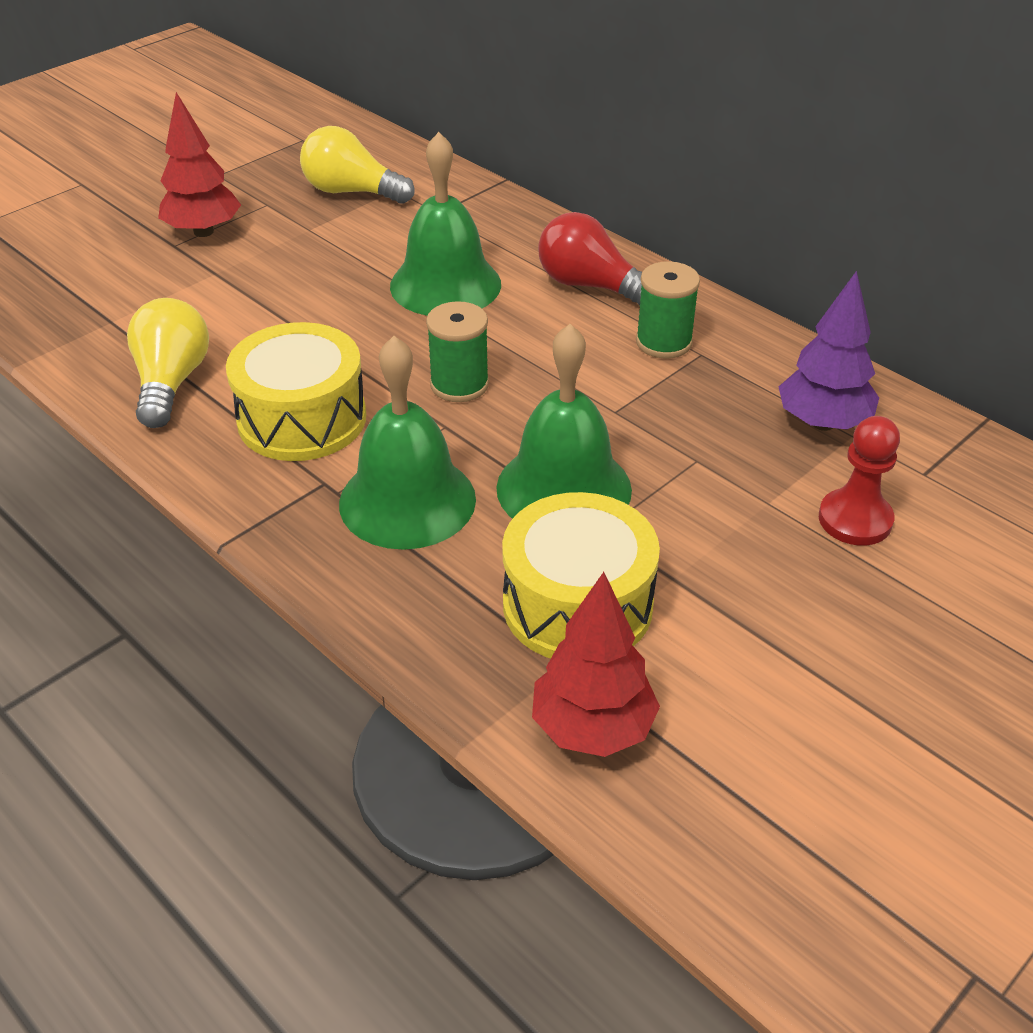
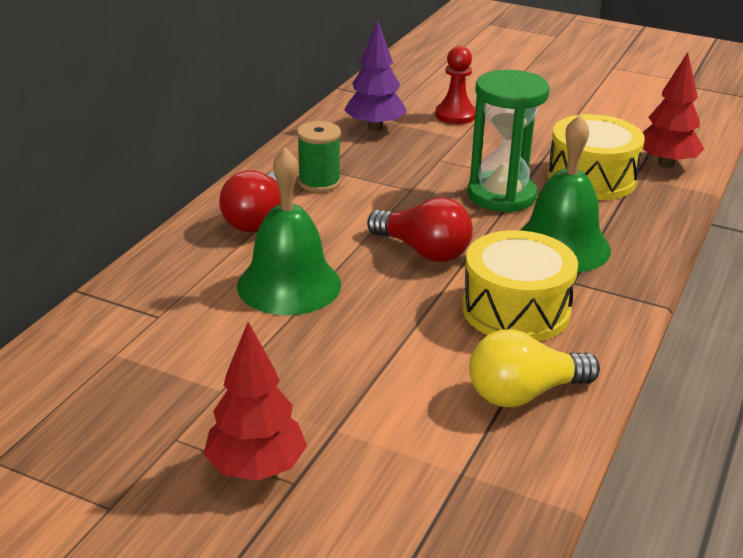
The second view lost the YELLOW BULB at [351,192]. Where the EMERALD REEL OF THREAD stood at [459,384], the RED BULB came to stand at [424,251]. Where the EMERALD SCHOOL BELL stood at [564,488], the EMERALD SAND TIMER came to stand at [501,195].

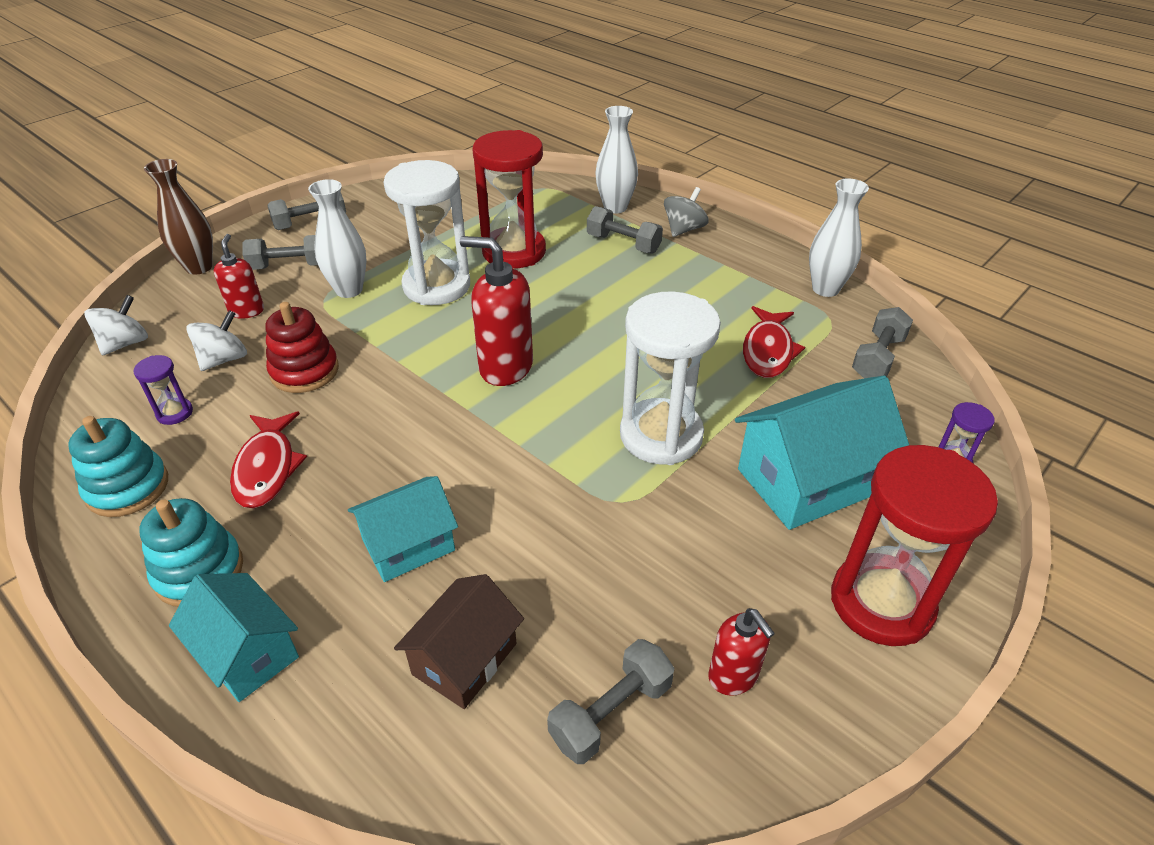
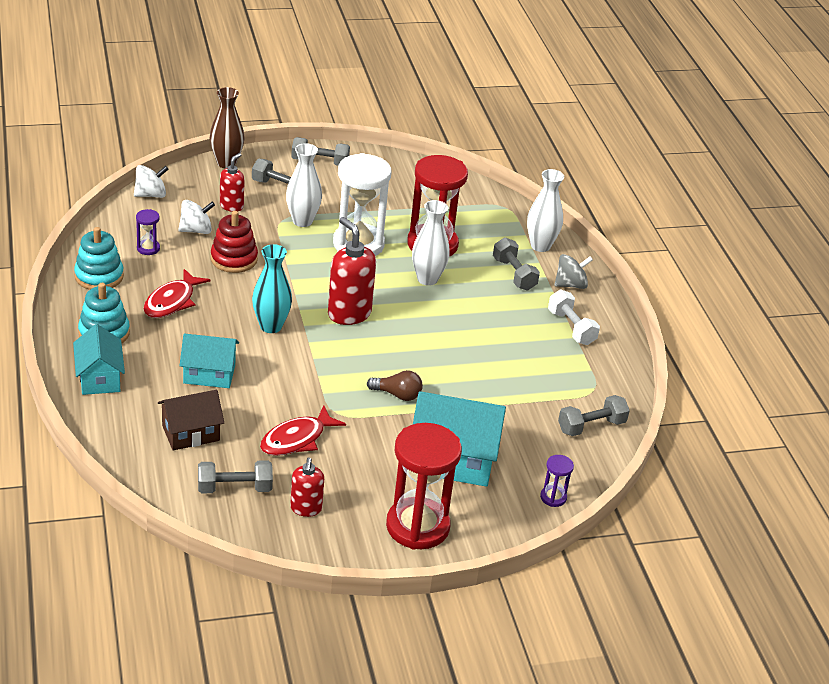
The second view gained the TURQUOISE TALL VASE at [271,326]. The second view gained the WHITE HAND WEIGHT at [571,328]. The RED FISH FIGURE ended up elsewhere, having gone from [768,351] to [297,439]. The WHITE TALL VASE ended up elsewhere, having gone from [825,289] to [427,279]. Where the WHITE SAND TIMER stood at [661,435], the RUSSET BULB came to stand at [397,395].

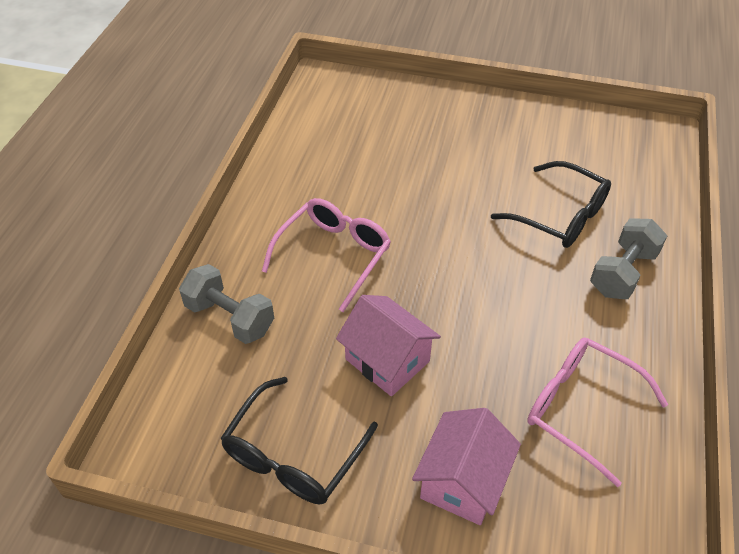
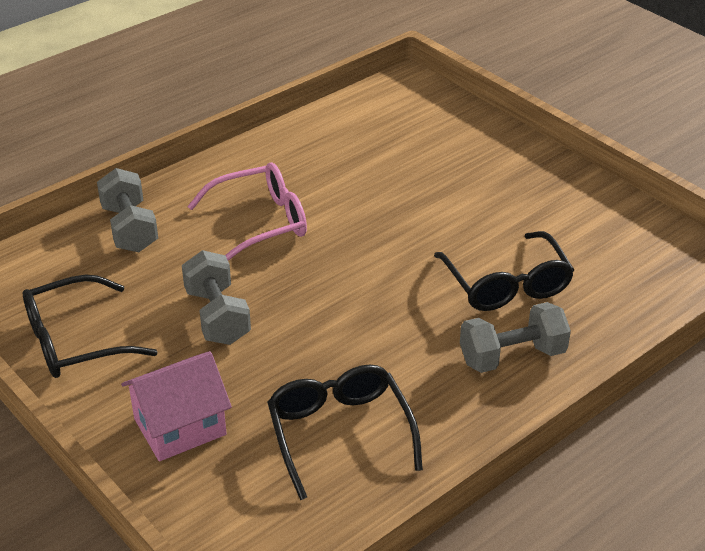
Where the ROSY HOUSE stood at [387,360], the ASH-GREY HAND WEIGHT came to stand at [217,316]. What was the ROSY GLASSES at [581,408] turned into the JET-BLACK GLASSES at [340,433].

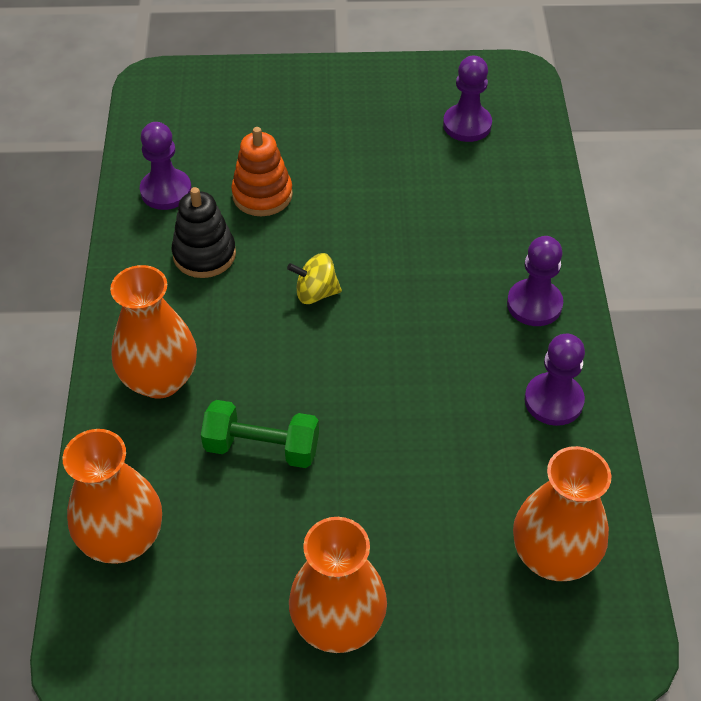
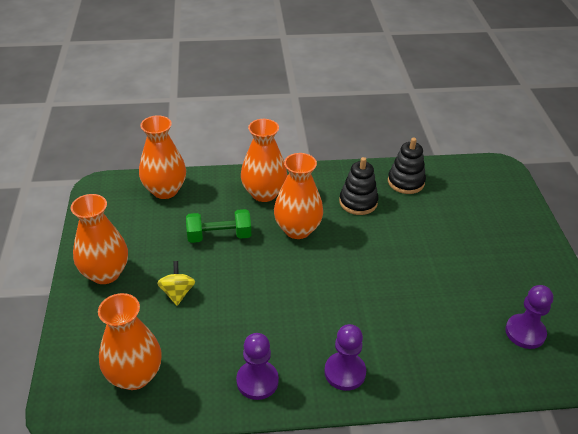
The second view lost the ORANGE STACKING RINGS at [262,195]. The second view gained the ORANGE TALL VASE at [297,229]. The YELLOW WHIRLIGIG ended up elsewhere, having gone from [315,293] to [177,293]. Where the PURPLE PAWN stood at [166,191], the JET-BLACK STACKING RINGS came to stand at [406,182]. The EMERALD HAND WEIGHT at [262,447] ended up facing another way, 75 degrees clockwise from before.

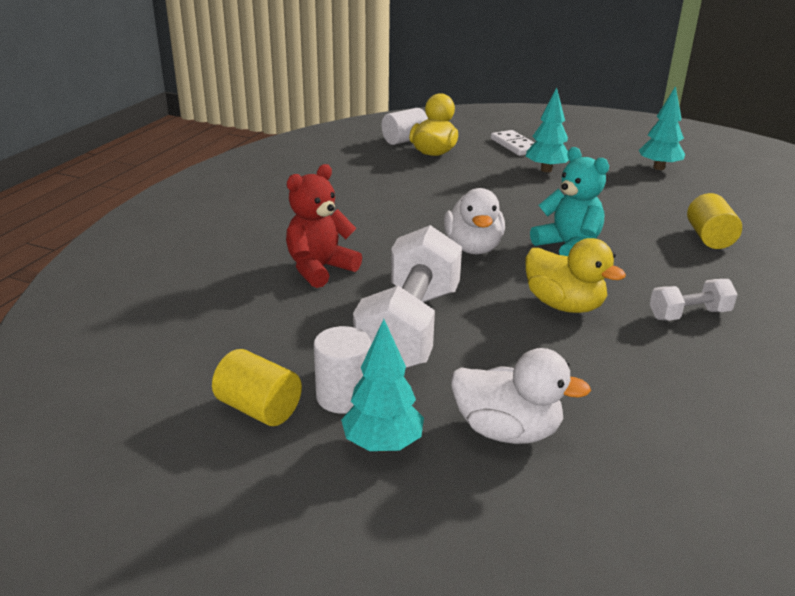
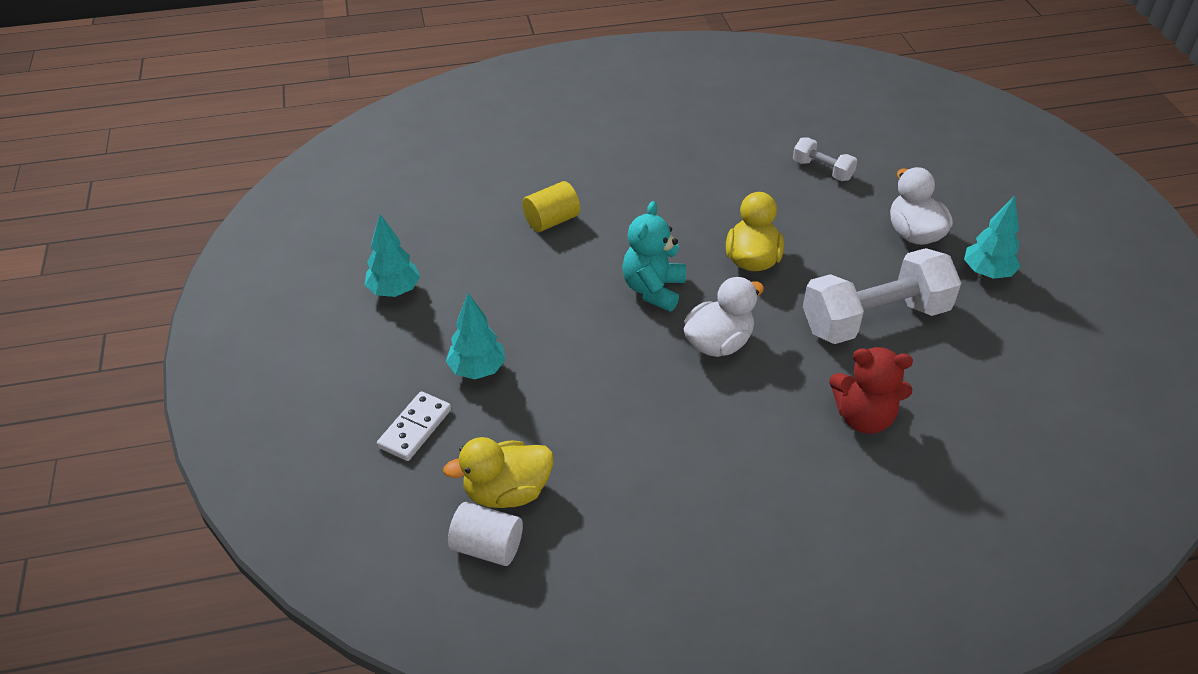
The second view lost the YELLOW CYLINDER at [259,409]. The second view lost the WHITE CYLINDER at [343,396]. The WHITE HAND WEIGHT ended up elsewhere, having gone from [689,315] to [822,170].

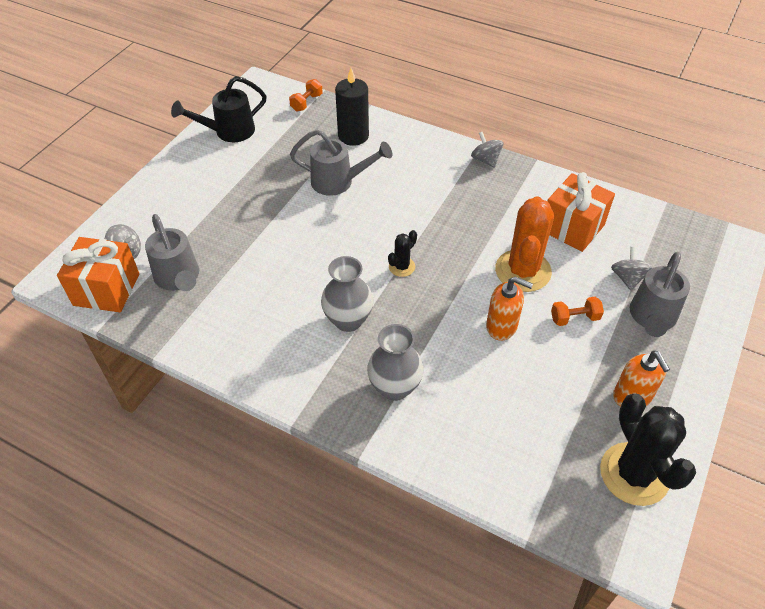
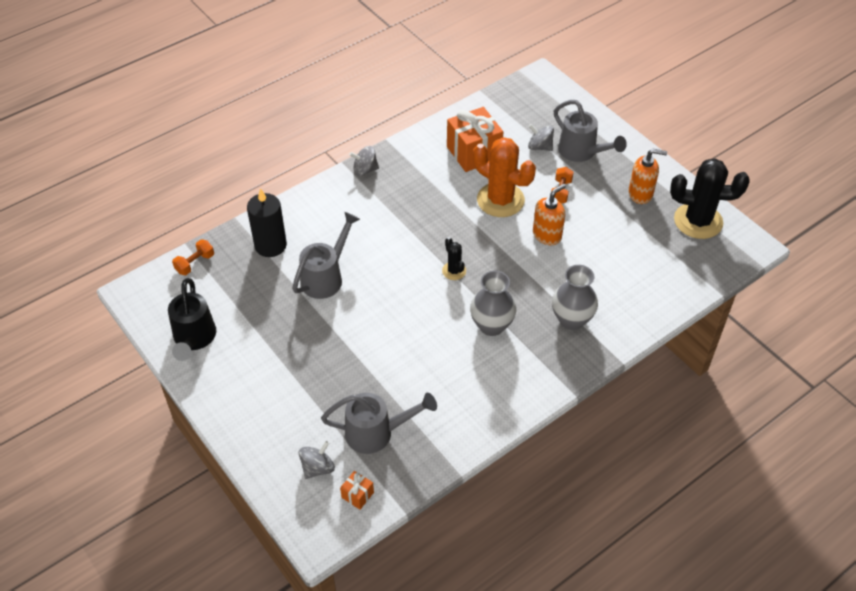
The ORANGE HAND WEIGHT at [306,102] ended up facing another way, 75 degrees clockwise from before. The size of the ORANGE GIFT at [106,289] changed by a factor of 0.45.

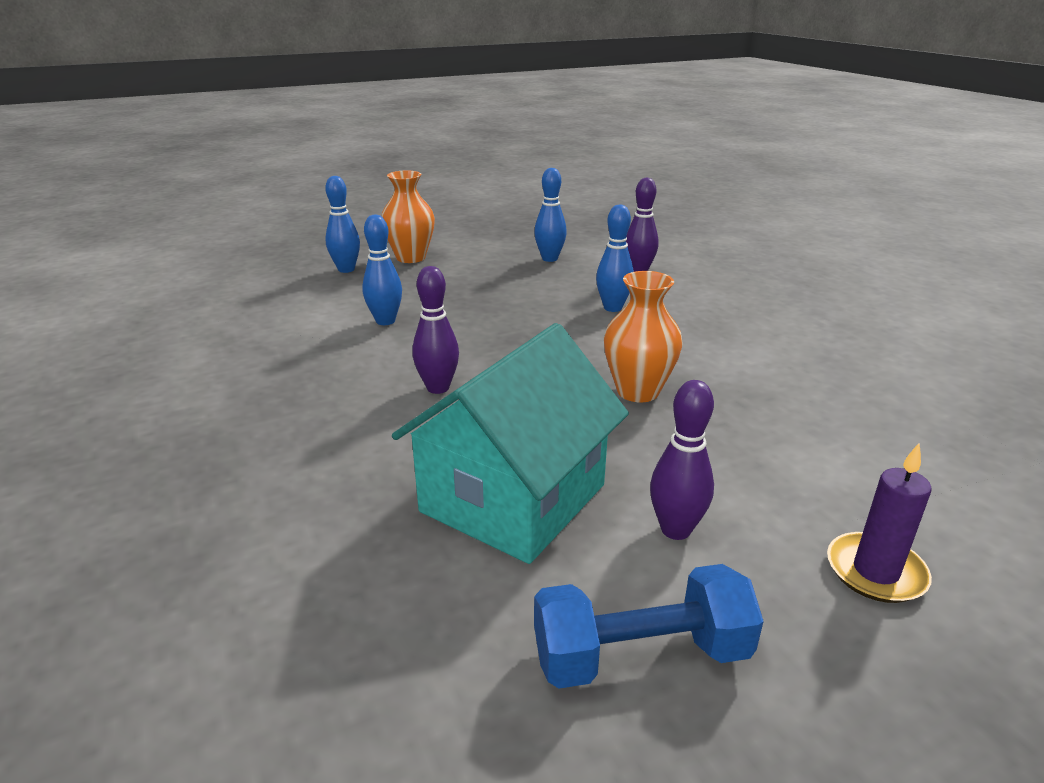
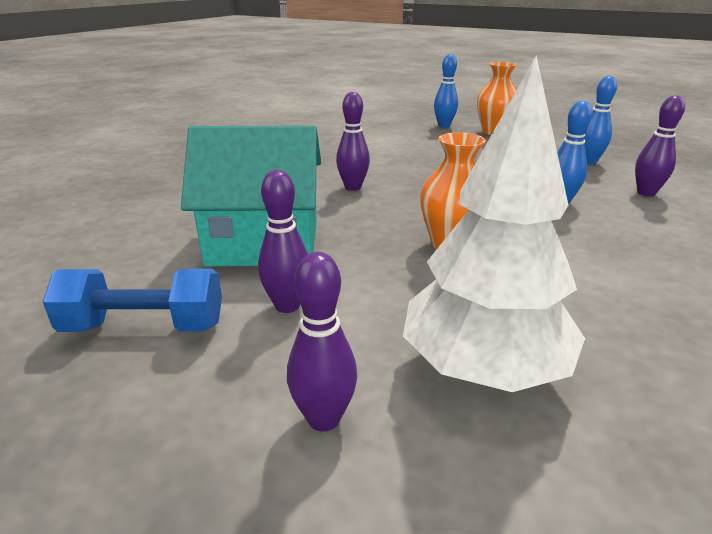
The second view lost the COBALT BOWLING PIN at [385,321]. The second view gained the WHITE FIR TREE at [483,370]. Where the PURPLE CANDLE stood at [875,571], the PURPLE BOWLING PIN came to stand at [324,418]. The COBALT HAND WEIGHT at [640,655] ended up facing another way, 45 degrees counterclockwise from before.

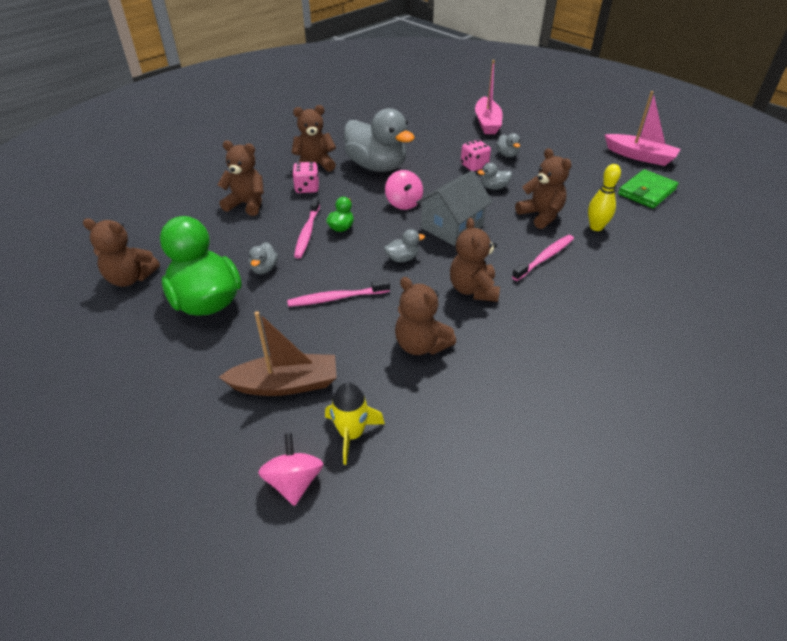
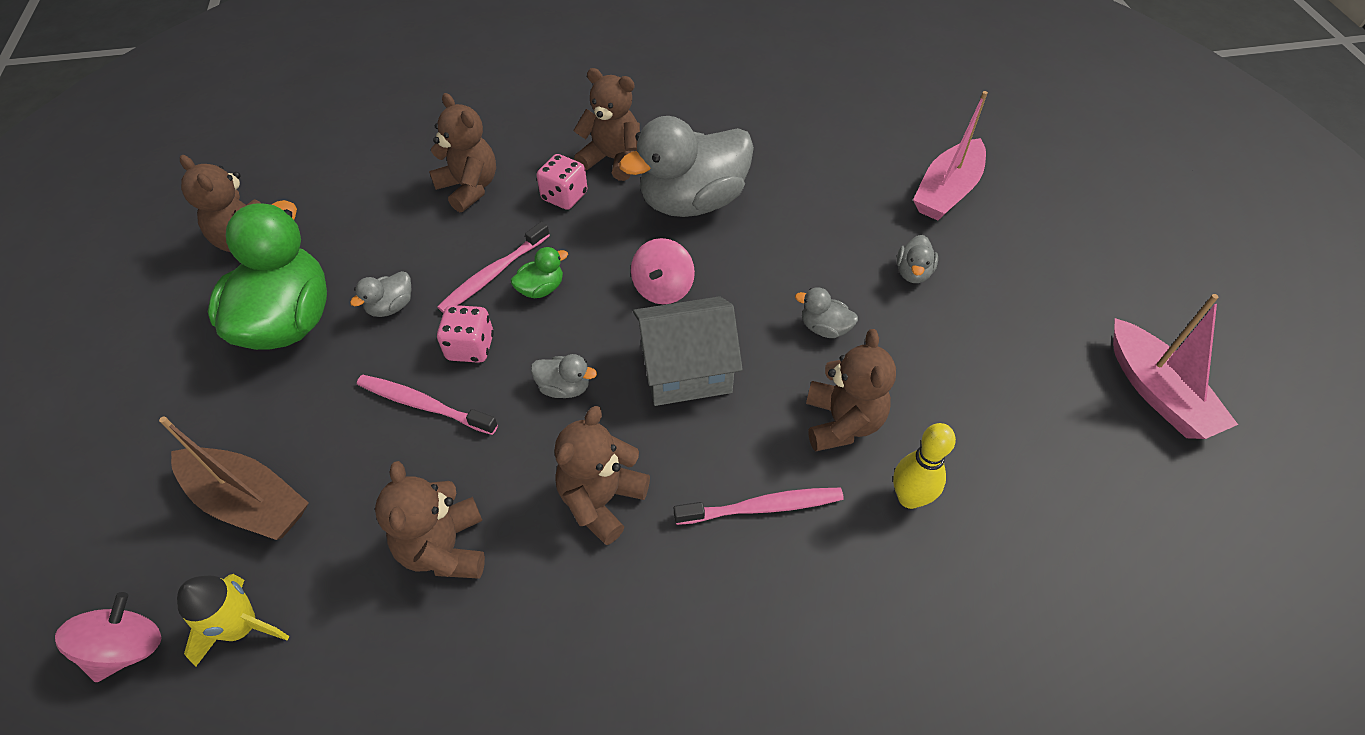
The second view lost the EMERALD CARD WALLET at [646,192]. The ROSY DIE ended up elsewhere, having gone from [474,166] to [470,347]. The ASH-GREY DUCK at [377,166] ended up facing another way, 75 degrees clockwise from before.

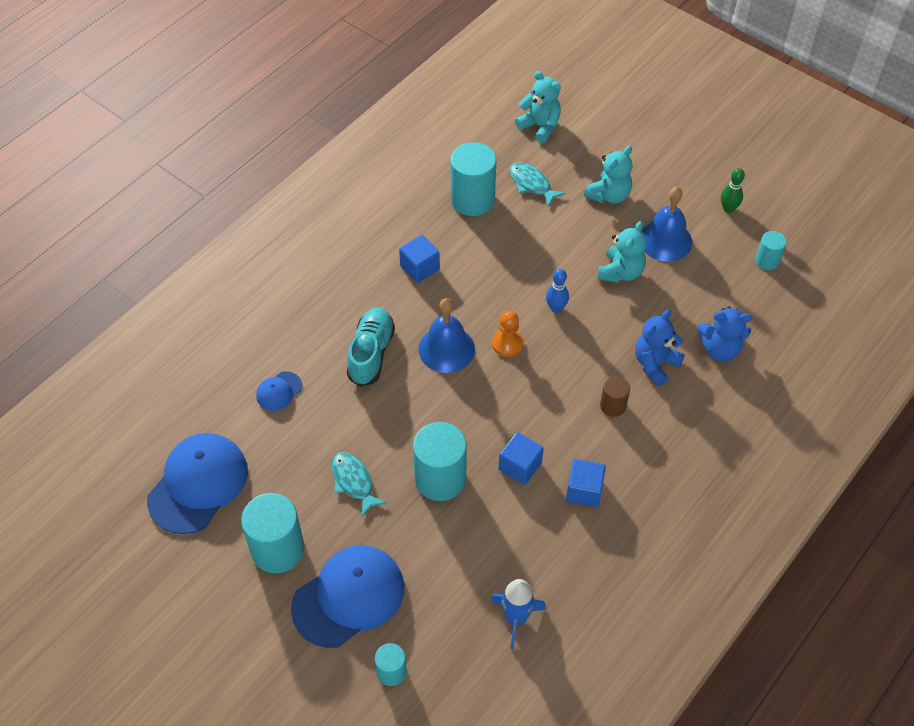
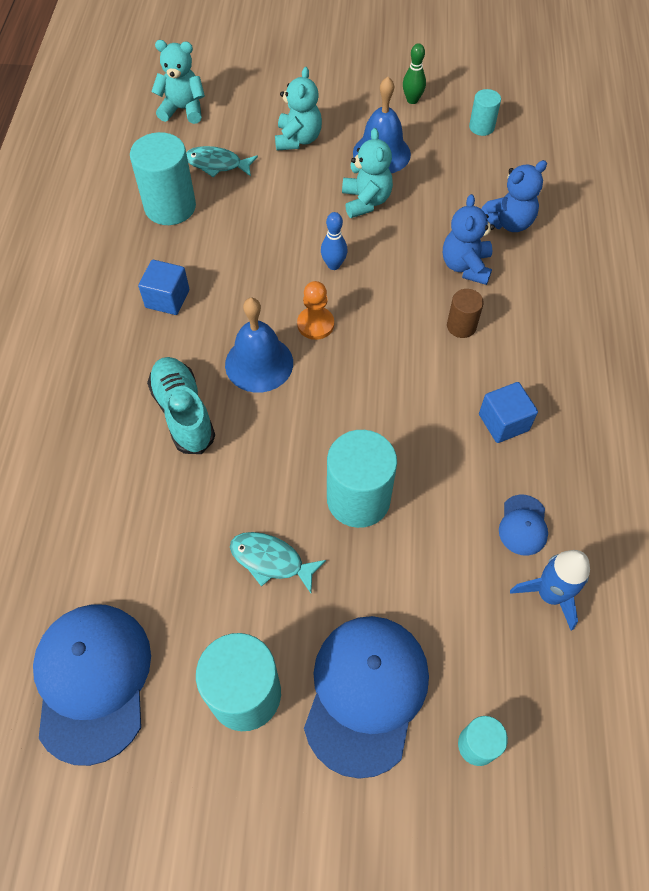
The second view lost the COBALT CUBE at [520,466]. The COBALT PEAKED CAP ended up elsewhere, having gone from [279,391] to [523,525].

